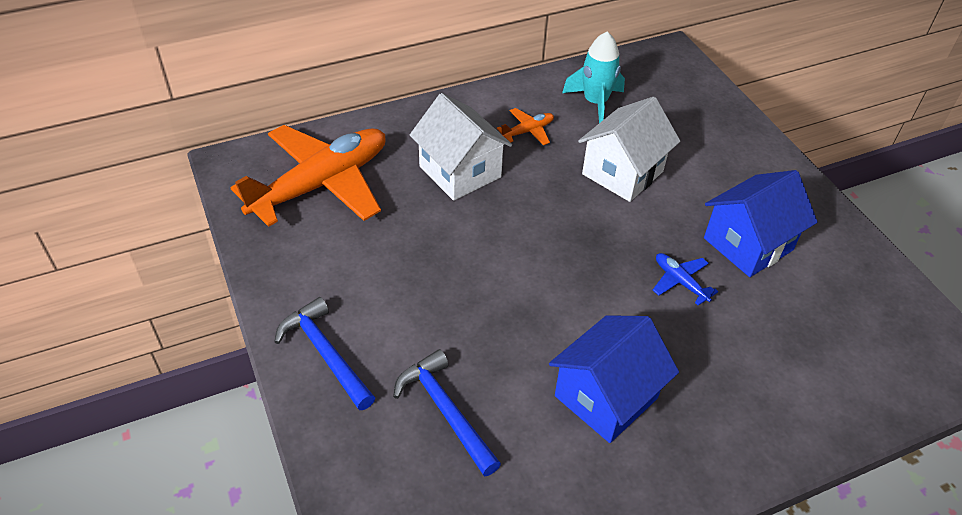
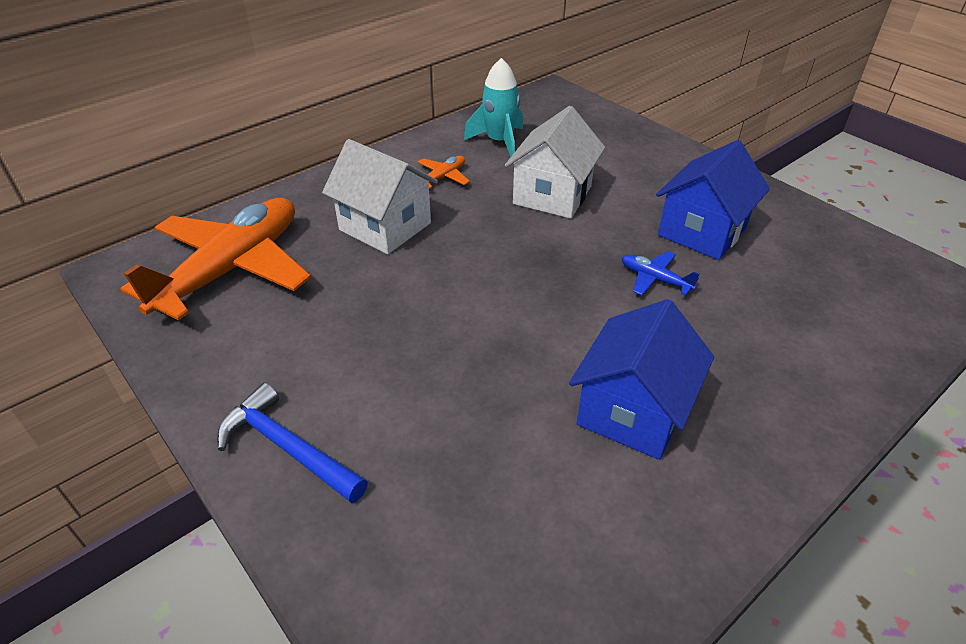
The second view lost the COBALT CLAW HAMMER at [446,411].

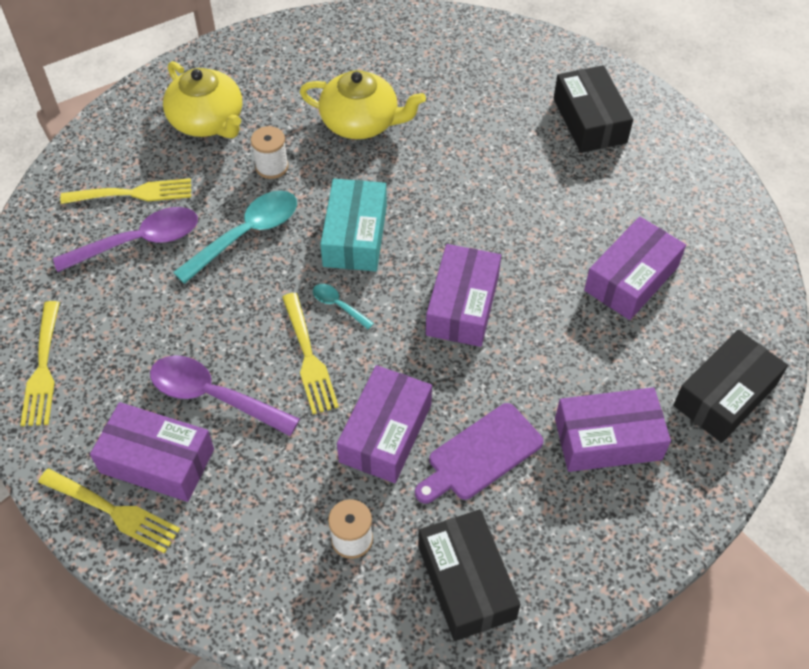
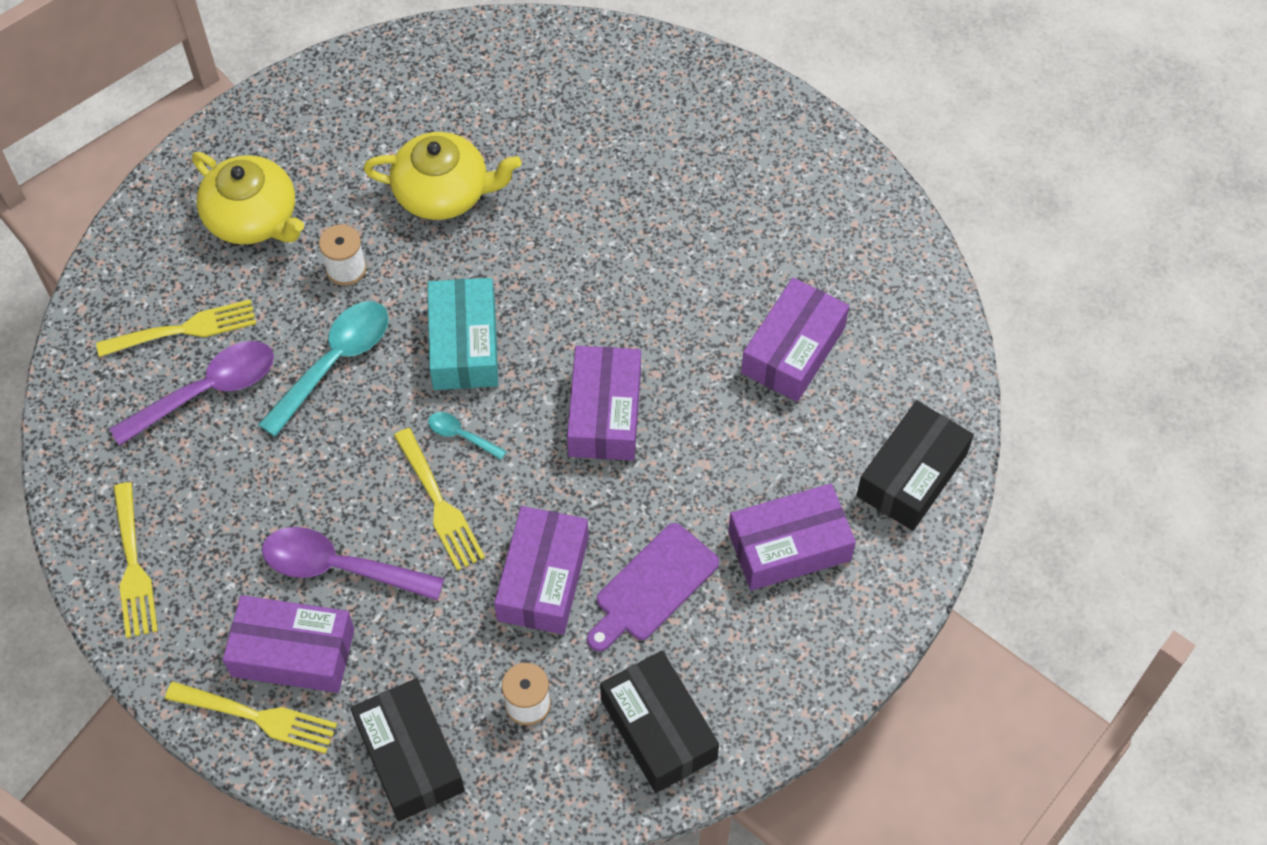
The JET-BLACK PARCEL ended up elsewhere, having gone from [589,120] to [410,757].

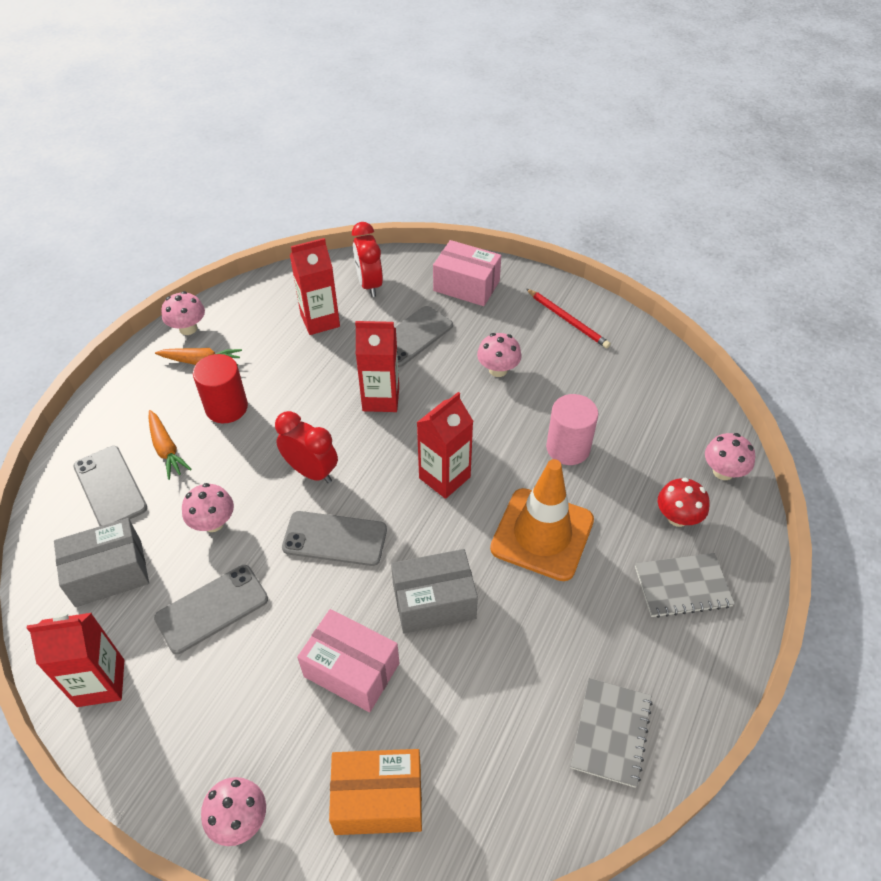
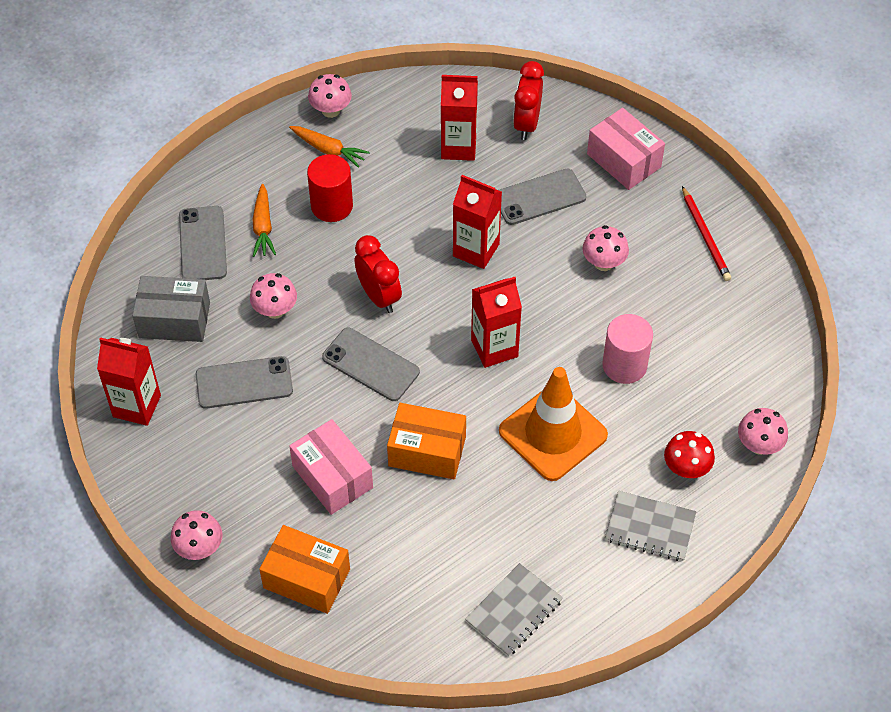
What was the ASH-GREY PARCEL at [434,601] turned into the ORANGE PARCEL at [427,451].

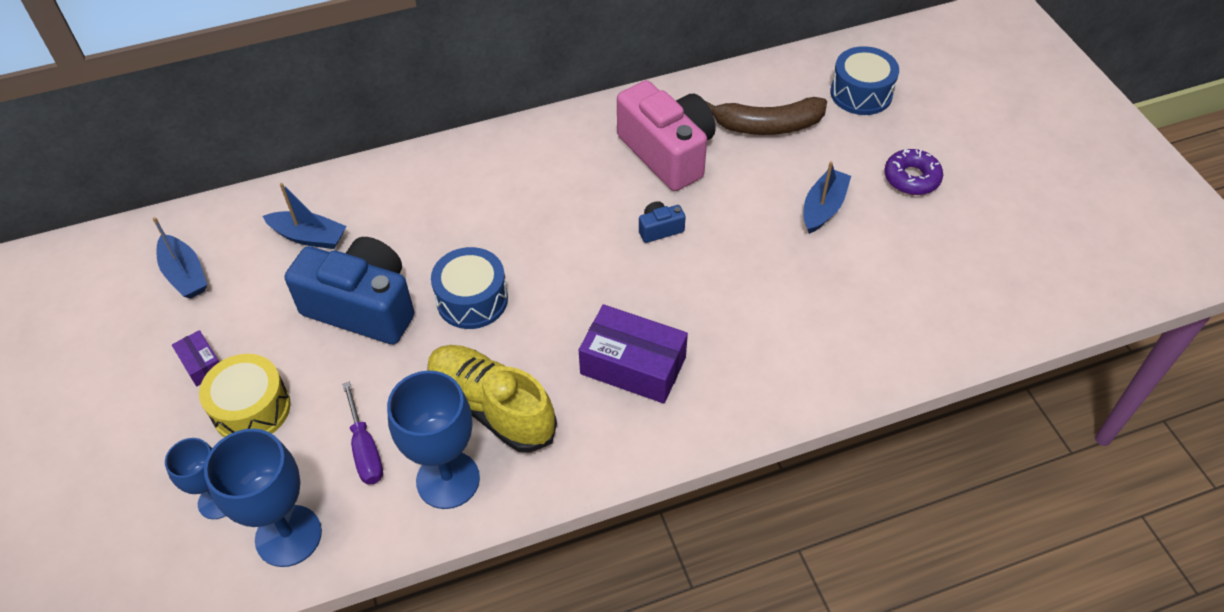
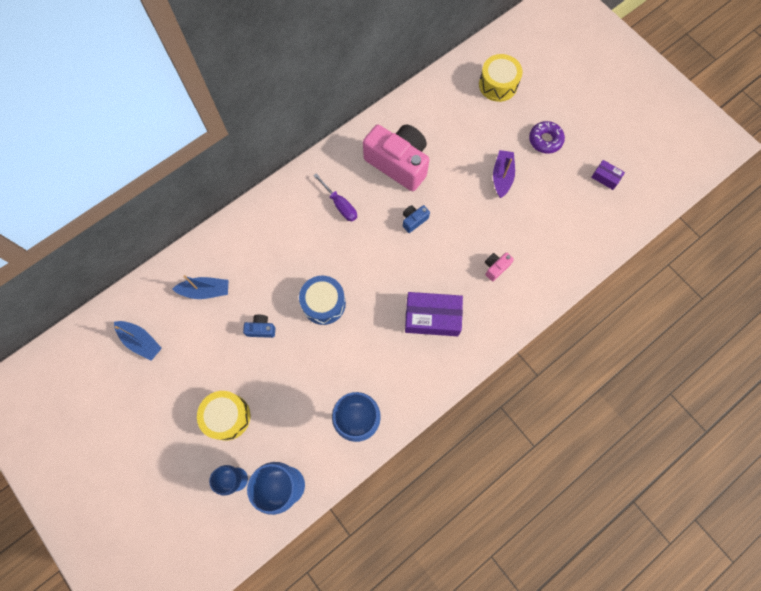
The second view lost the YELLOW SNEAKER at [491,408]. The second view lost the RUSSET BANANA FRUIT at [768,126]. The second view gained the ROSY PHOTO CAMERA at [495,267]. The PURPLE PARCEL ended up elsewhere, having gone from [201,364] to [605,177]. The PURPLE SCREWDRIVER ended up elsewhere, having gone from [365,450] to [340,205]. What was the COBALT SAILBOAT at [823,208] turned into the PURPLE SAILBOAT at [502,176]. What was the COBALT DRUM at [861,93] turned into the YELLOW DRUM at [498,84]. The size of the COBALT PHOTO CAMERA at [363,307] changed by a factor of 0.41.

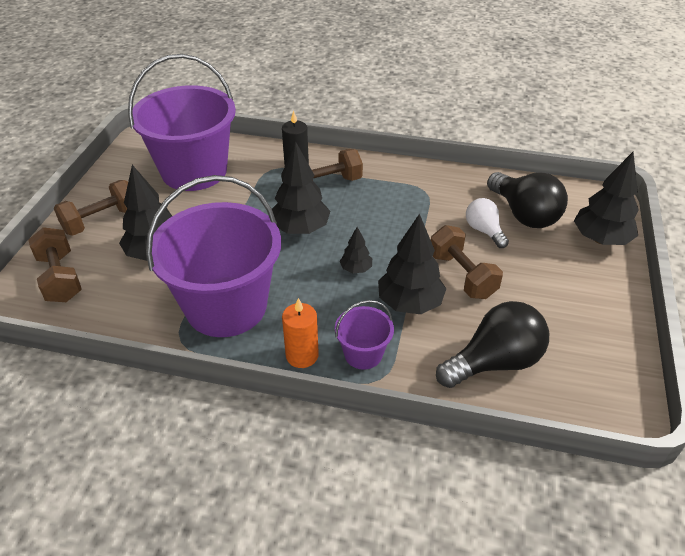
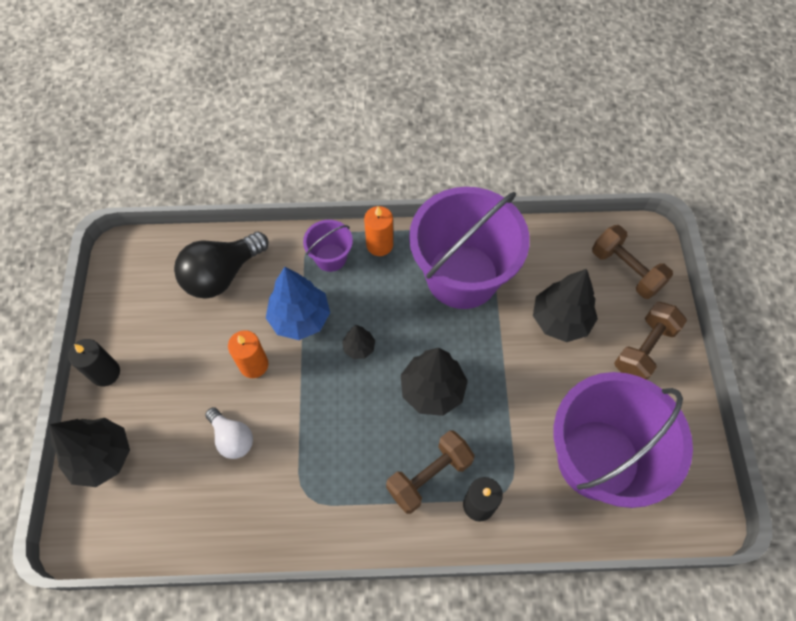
The second view lost the JET-BLACK BULB at [524,214]. The second view gained the JET-BLACK CANDLE at [105,373]. Where the RUSSET HAND WEIGHT stood at [462,275], the ORANGE CANDLE came to stand at [254,365]. What was the JET-BLACK FIR TREE at [409,303] turned into the COBALT FIR TREE at [300,318].

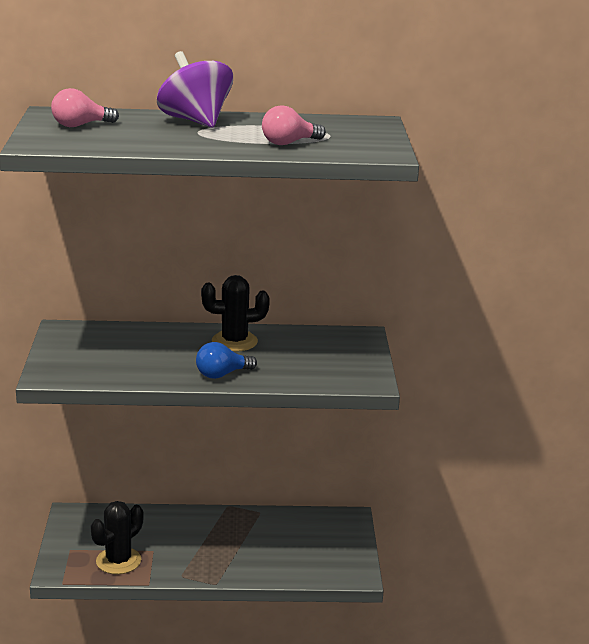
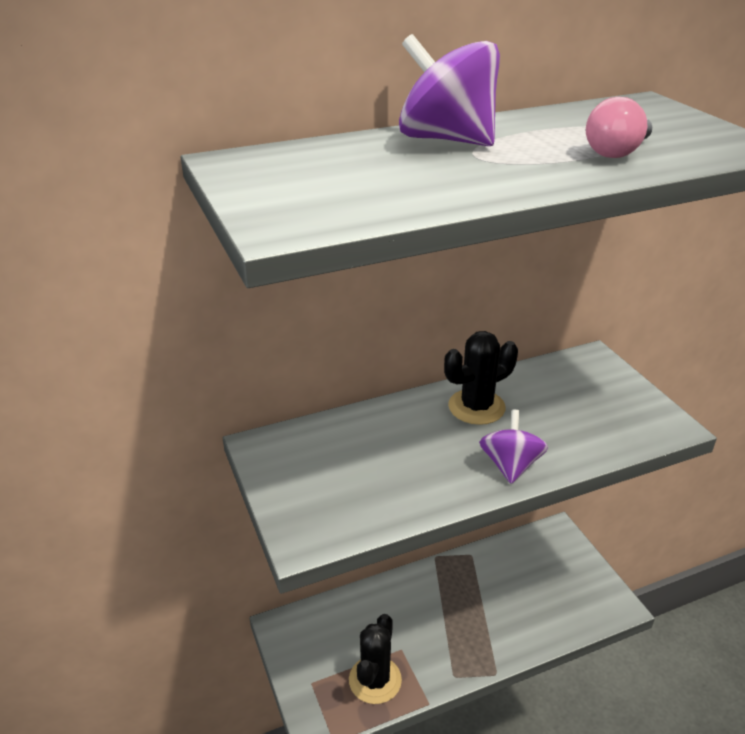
The second view lost the ROSY BULB at [80,125]. Where the COBALT BULB stood at [222,374], the PURPLE WHIRLIGIG came to stand at [510,465].

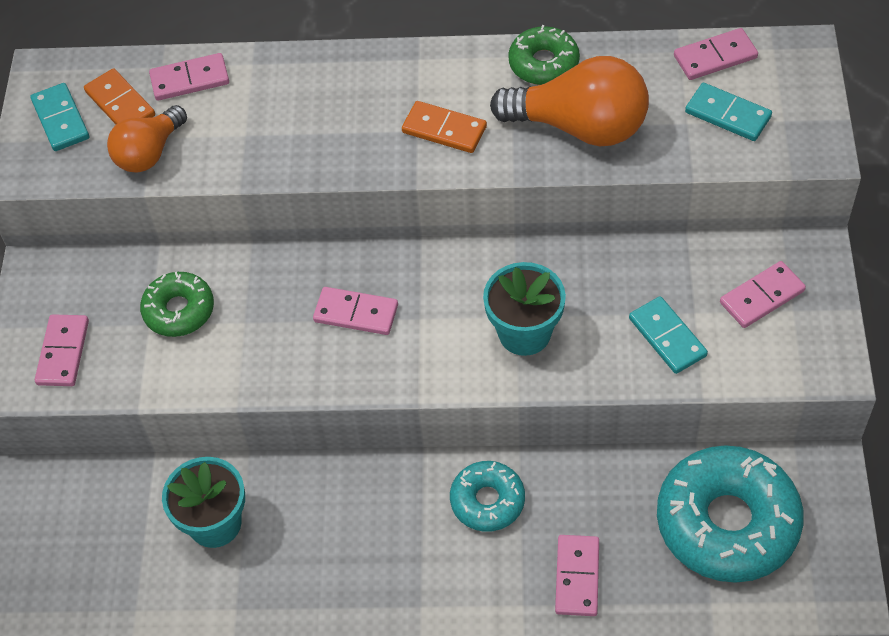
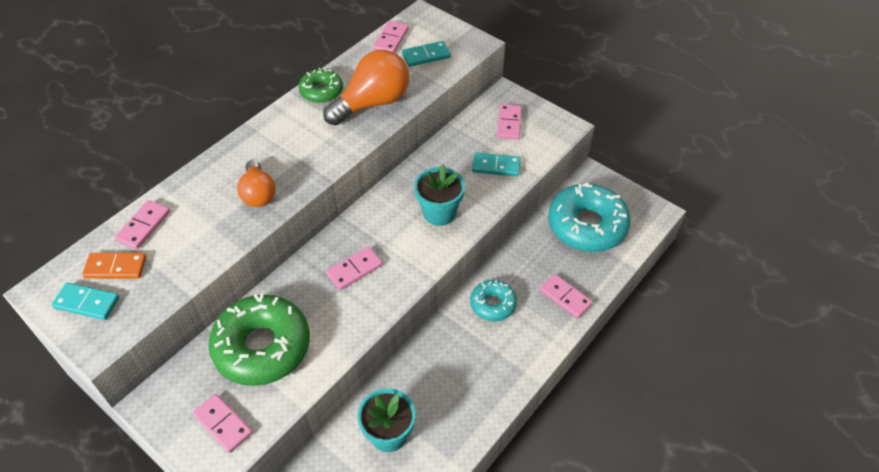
The second view lost the ORANGE DOMINO at [444,129]. The ORANGE BULB ended up elsewhere, having gone from [149,153] to [258,194]. The size of the EMERALD DOUGHNUT at [179,310] changed by a factor of 1.88.

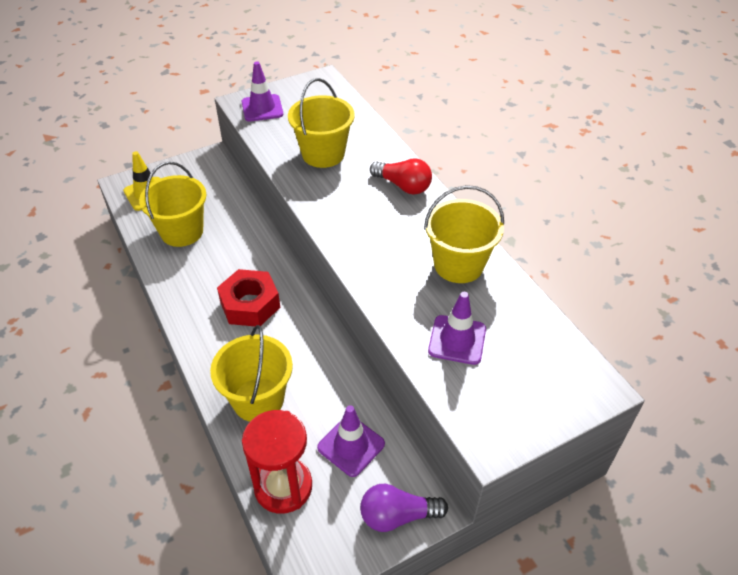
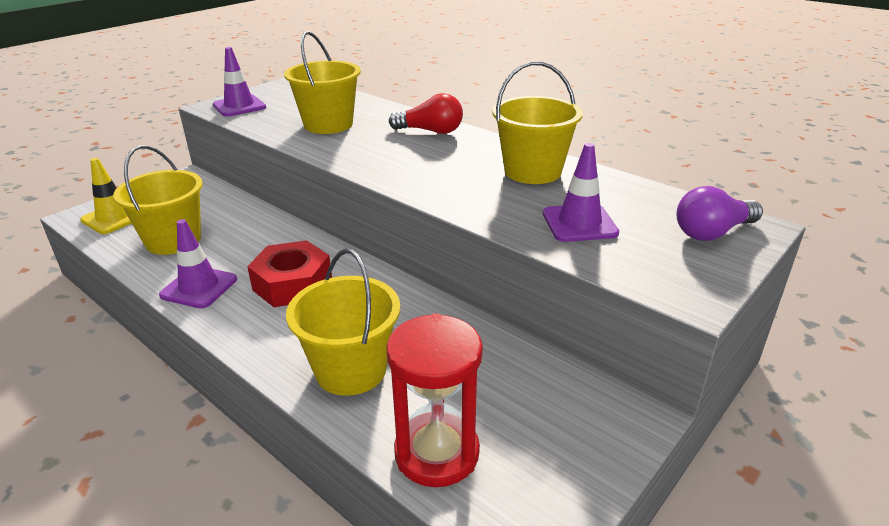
The PURPLE ROAD CONE ended up elsewhere, having gone from [351,446] to [199,287]. The PURPLE BULB ended up elsewhere, having gone from [397,516] to [712,232].

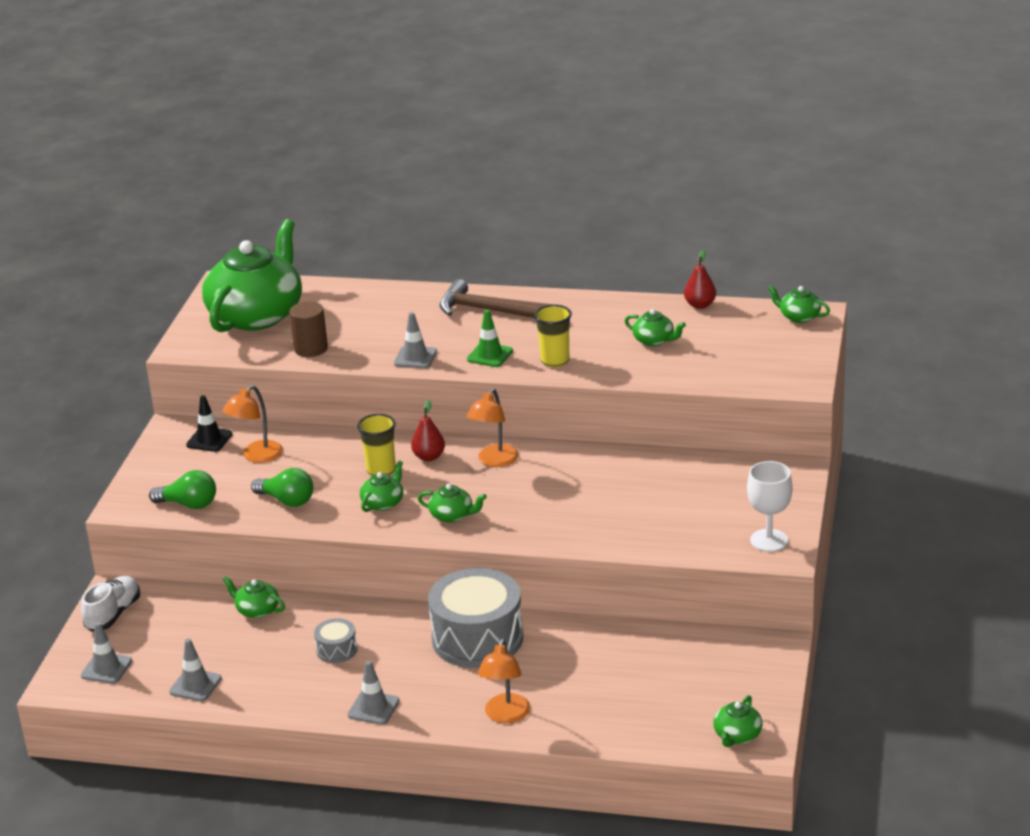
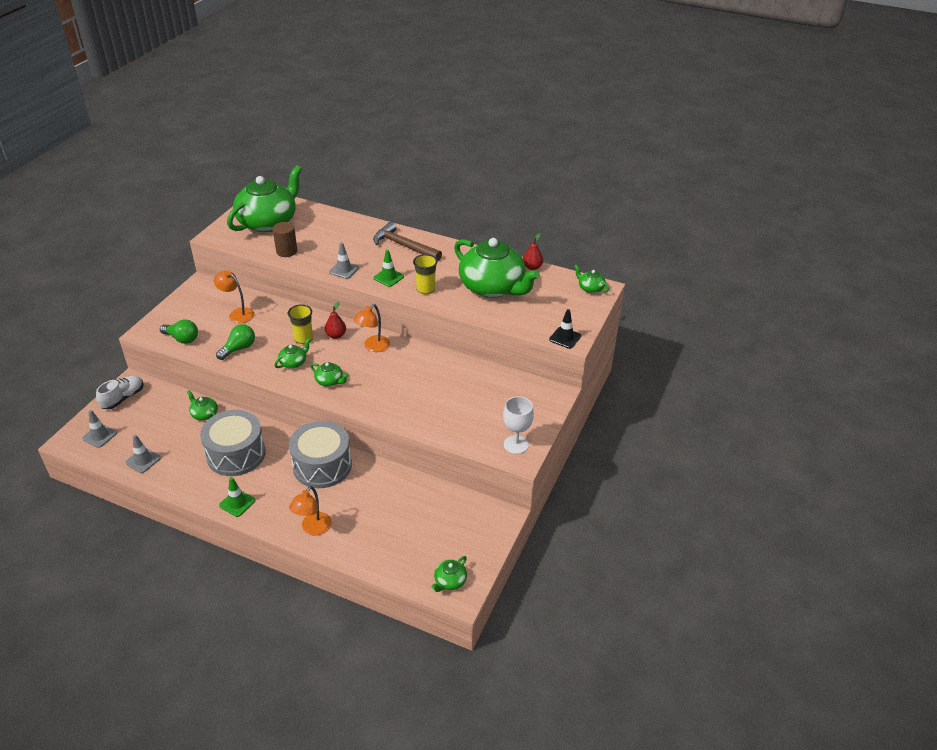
The JET-BLACK ROAD CONE ended up elsewhere, having gone from [209,440] to [565,338]. What was the ASH-GREY ROAD CONE at [373,708] turned into the EMERALD ROAD CONE at [237,503]. The ORANGE DESK LAMP at [257,456] ended up facing another way, 75 degrees clockwise from before. The EMERALD BULB at [287,501] ended up facing another way, 90 degrees counterclockwise from before. The size of the ASH-GREY DRUM at [336,650] changed by a factor of 2.24. The size of the EMERALD CHINA TEAPOT at [654,340] changed by a factor of 2.49.

